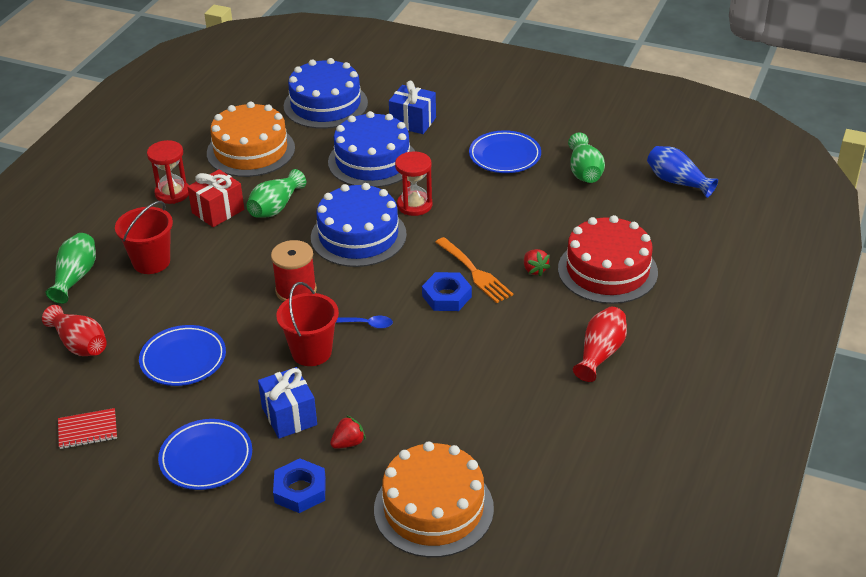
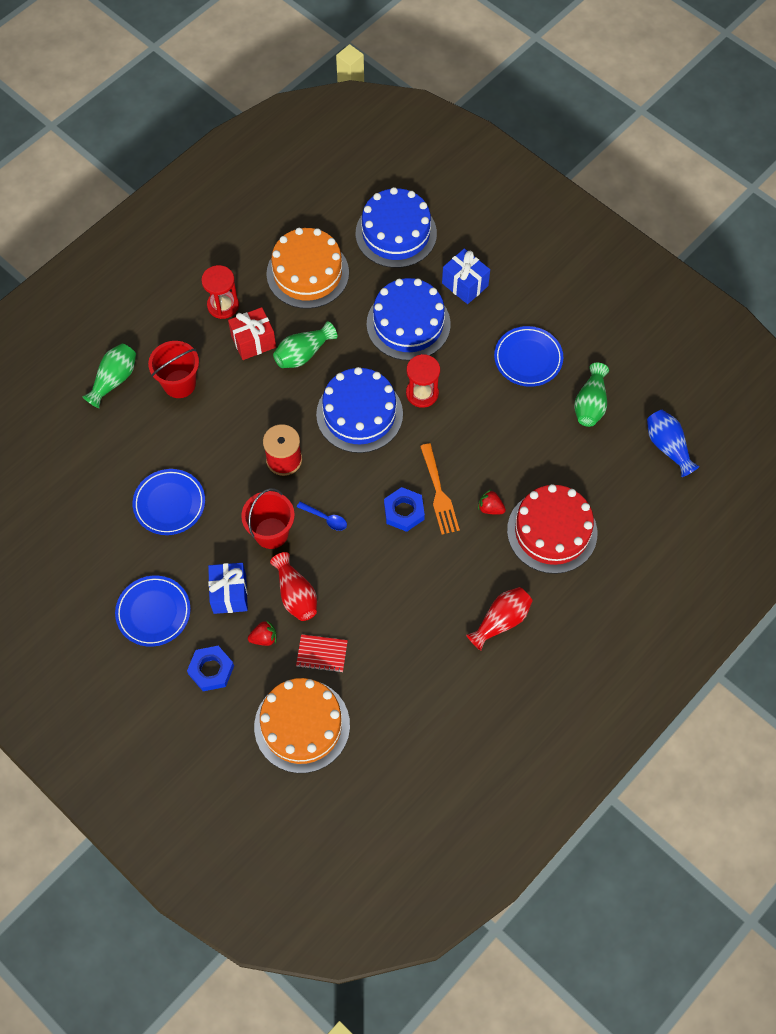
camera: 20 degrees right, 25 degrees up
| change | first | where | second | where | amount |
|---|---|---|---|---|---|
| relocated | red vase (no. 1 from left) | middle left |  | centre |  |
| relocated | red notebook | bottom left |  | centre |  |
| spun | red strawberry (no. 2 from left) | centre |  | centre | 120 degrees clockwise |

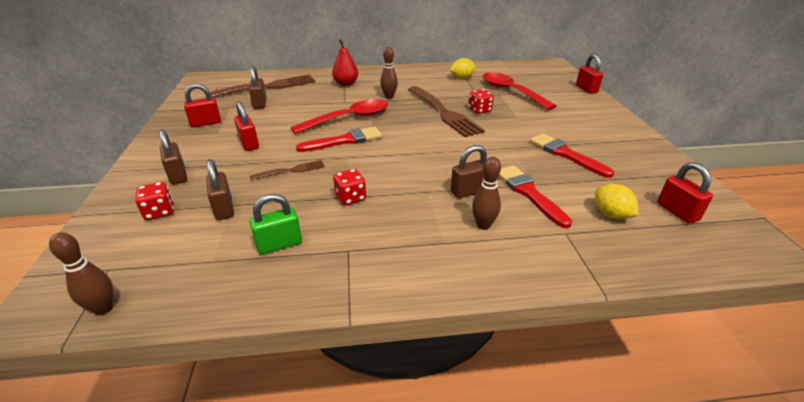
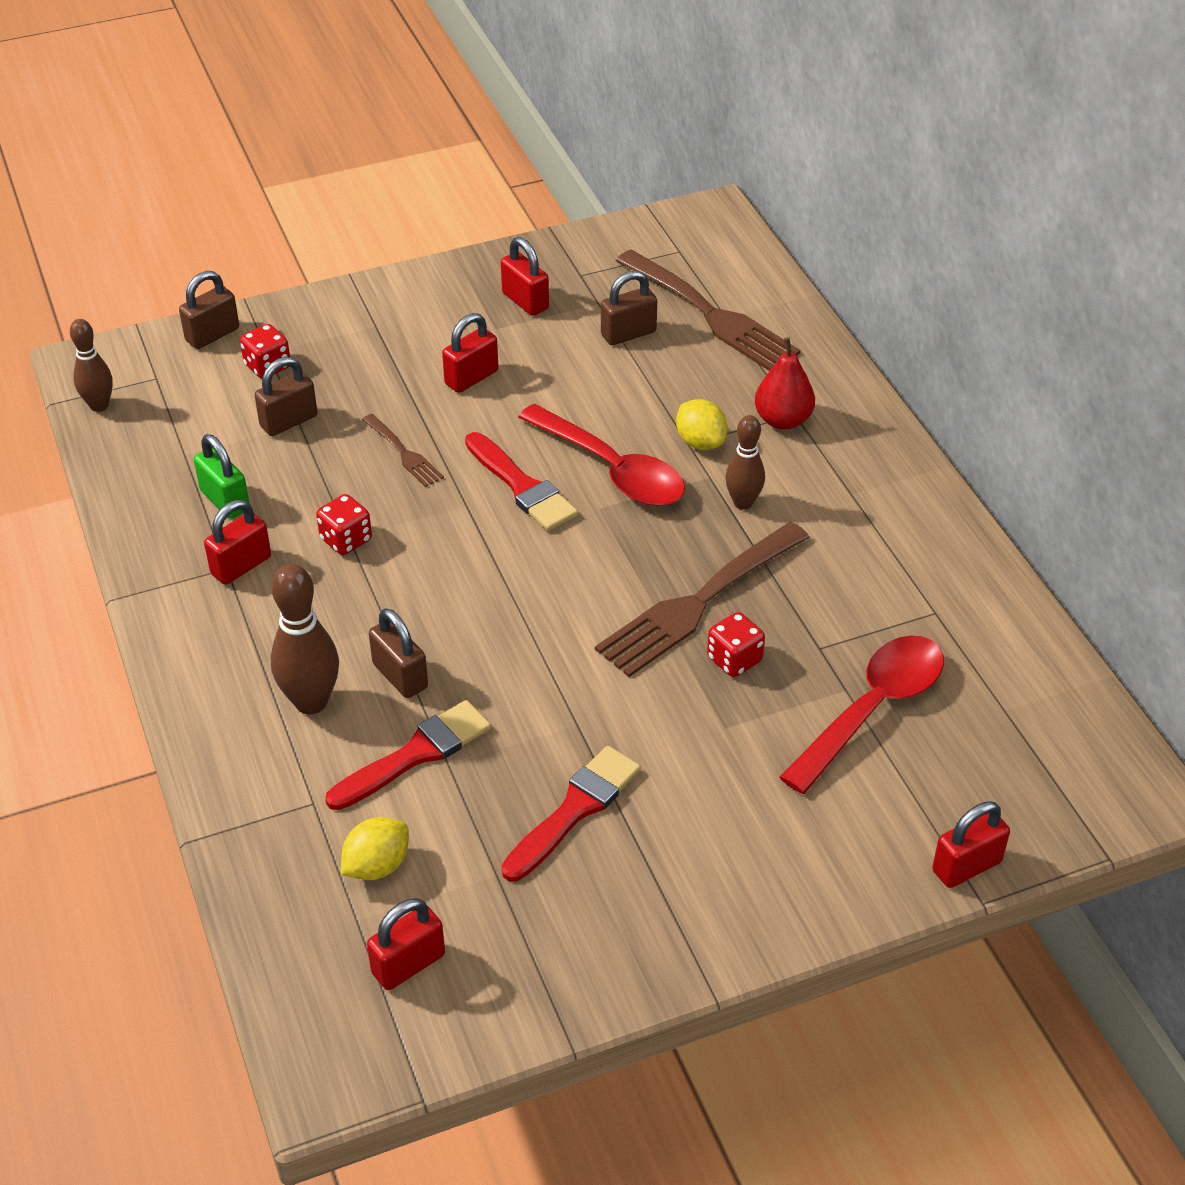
camera: 75 degrees right, 10 degrees up
| change | first | where | second | where | amount |
|---|---|---|---|---|---|
| relocated | brown padlock (no. 1 from left) | middle left |  | top left |  |
| relocated | yellow lemon (no. 1 from left in the first image) | top centre | yellow lemon (no. 2 from left) | centre |  |
| size | brown bowling pin (no. 3 from left in the first image) | centre | brown bowling pin (no. 2 from left) | middle left | x1.53 |
| appeared |  |  | red padlock (no. 1 from left) | middle left |  |

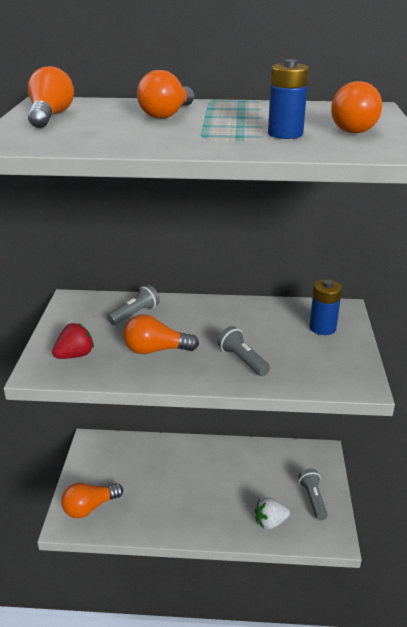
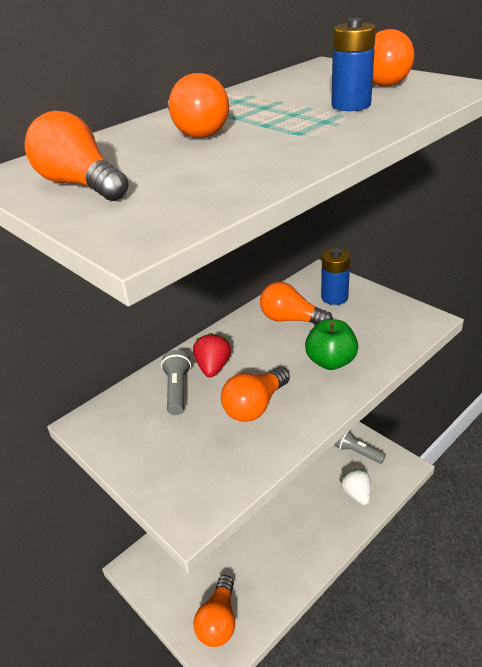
camera: 45 degrees left, 5 degrees up
| change | first | where | second | where | amount |
|---|---|---|---|---|---|
| relocated | red strawberry | middle left |  | centre |  |
| exchanged | grey flashlight (no. 2 from left) | centre | green apple | middle right |  |
| spun | white strawberry | bottom right |  | bottom right | 135 degrees clockwise |
| appeared |  |  | orange light bulb (no. 5 from left) | centre |  |

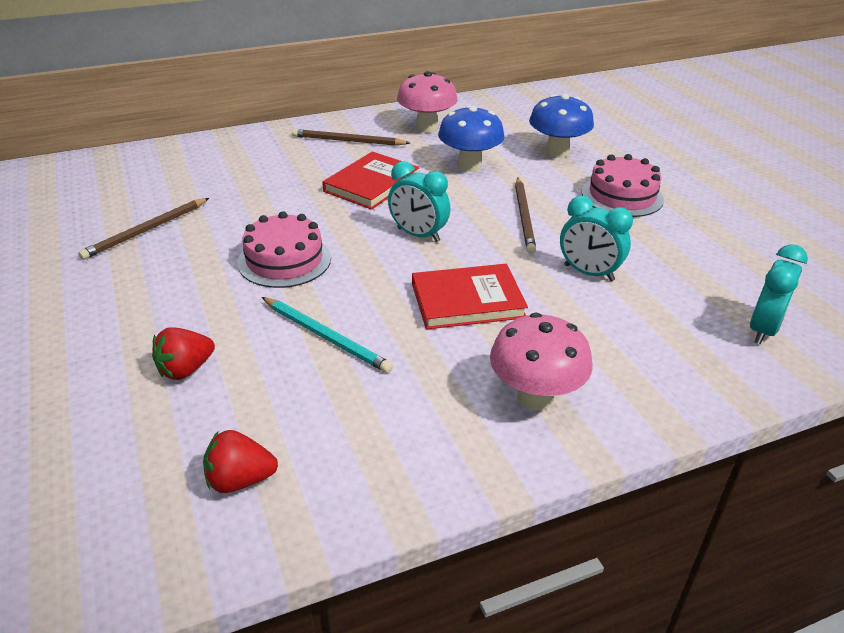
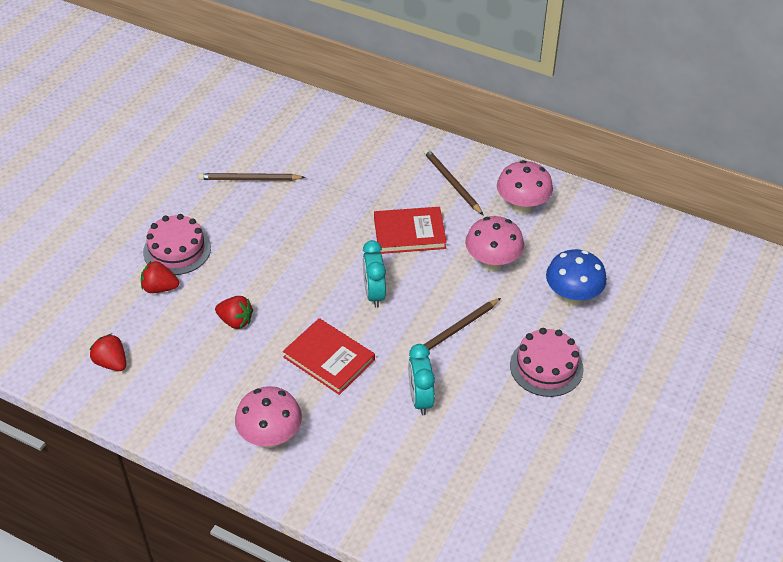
camera: 50 degrees right, 10 degrees up
| change | first | where | second | where | amount |
|---|---|---|---|---|---|
| relocated | pink cake (no. 1 from left) | centre |  | middle left |  |
| exchanged | turquoise pencil | centre | red strawberry (no. 3 from left) | middle left |  |
| colour | blue mushroom (no. 1 from left) | top centre | pink mushroom (no. 2 from left) | centre |  |
| missing | turquoise clock (no. 3 from left) | middle right |  |  |  |

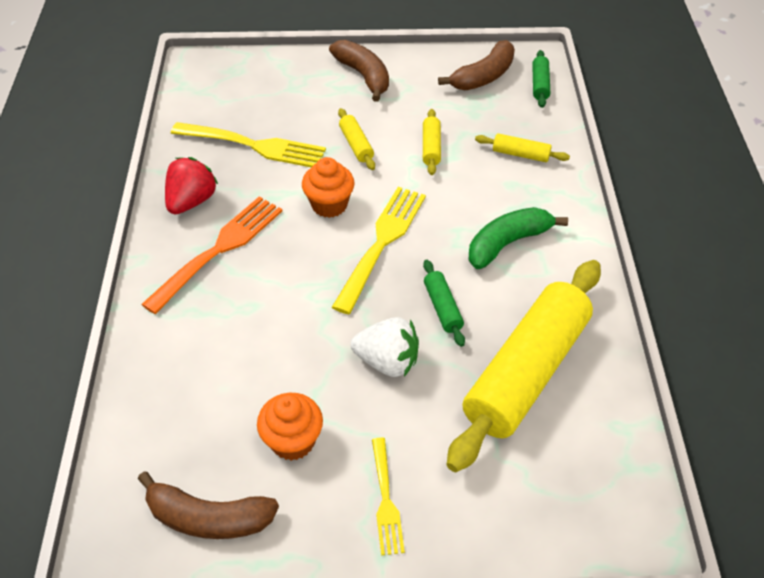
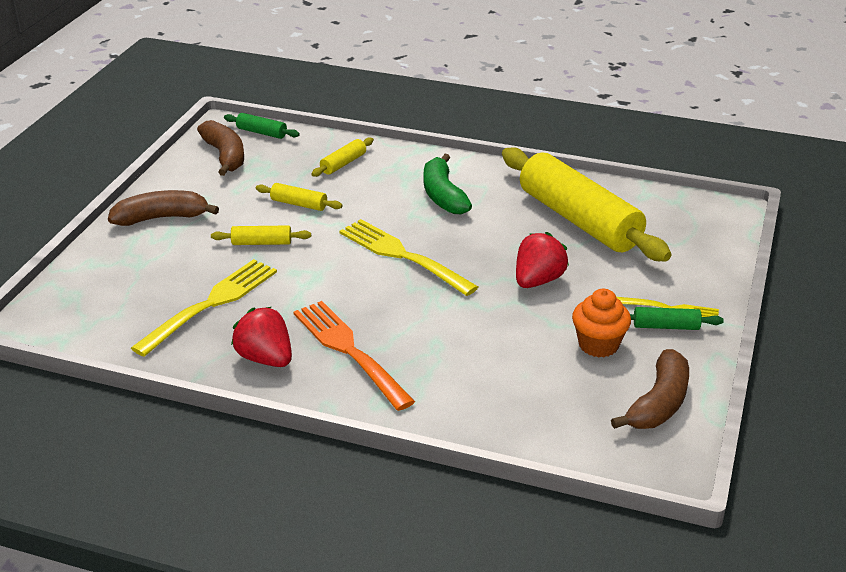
camera: 70 degrees left, 15 degrees down
| change | first | where | second | where | amount |
|---|---|---|---|---|---|
| missing | orange cupcake (no. 2 from left) | top centre |  |  |  |
| colour | white strawberry | centre | red strawberry (no. 2 from left) | centre |  |
| relocated | green rolling pin (no. 1 from left in the first image) | centre | green rolling pin (no. 2 from left) | middle right |  |

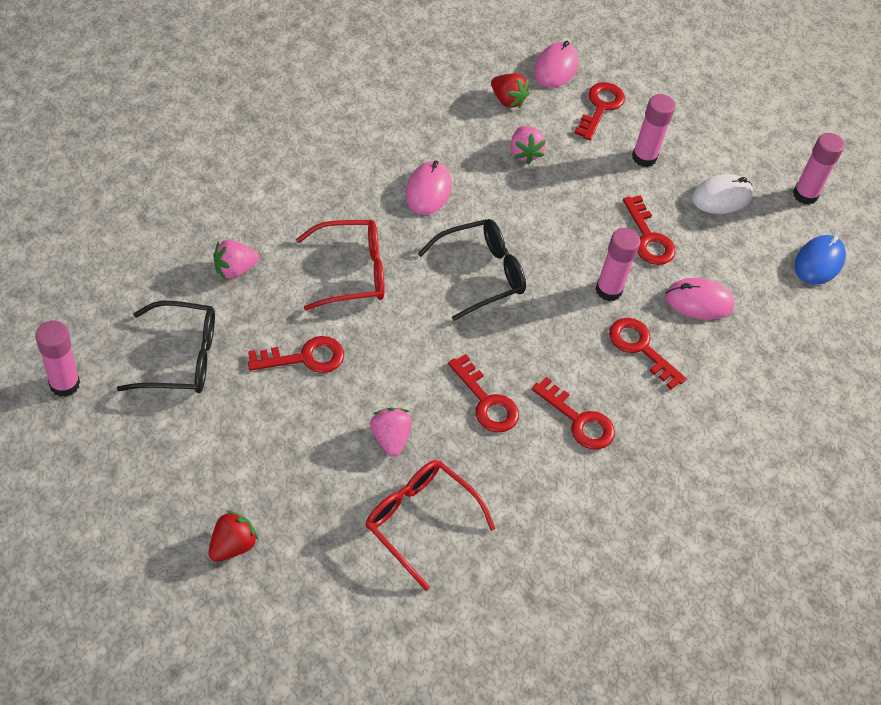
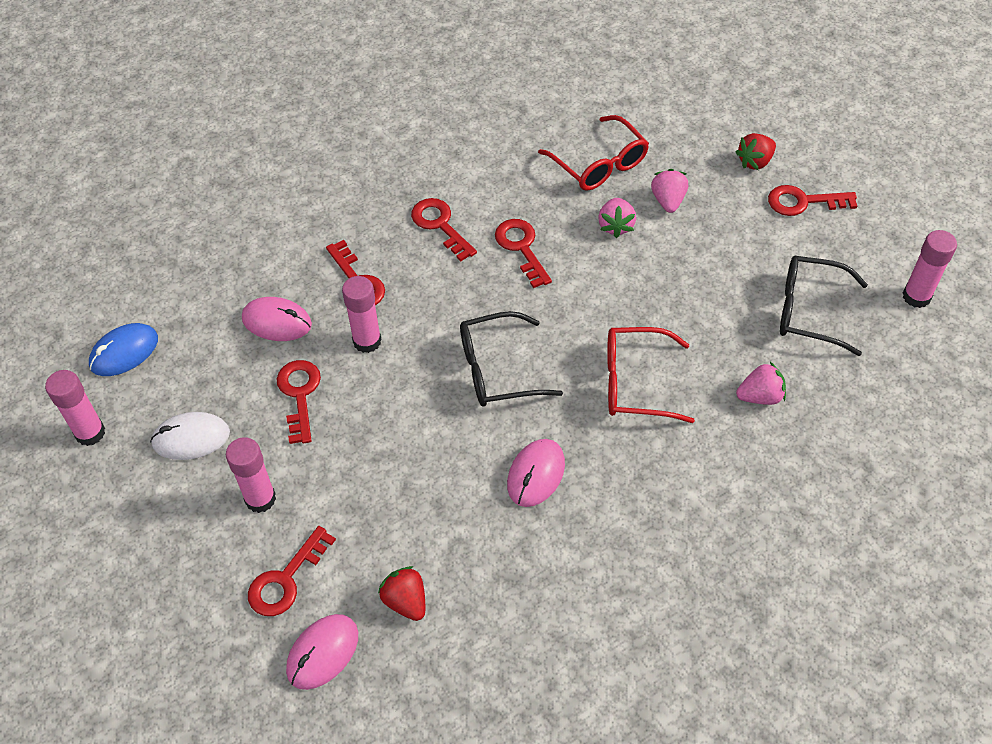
camera: 160 degrees left, 0 degrees up
| change | first | where | second | where | amount |
|---|---|---|---|---|---|
| relocated | red key (no. 1 from left in the first image) | centre | red key (no. 6 from left) | top right |  |
| relocated | pink strawberry (no. 3 from left in the first image) | top centre | pink strawberry (no. 2 from left) | top right |  |

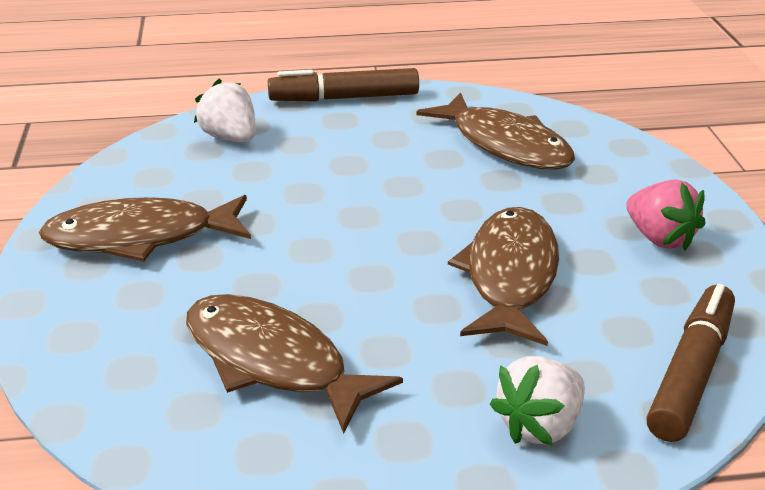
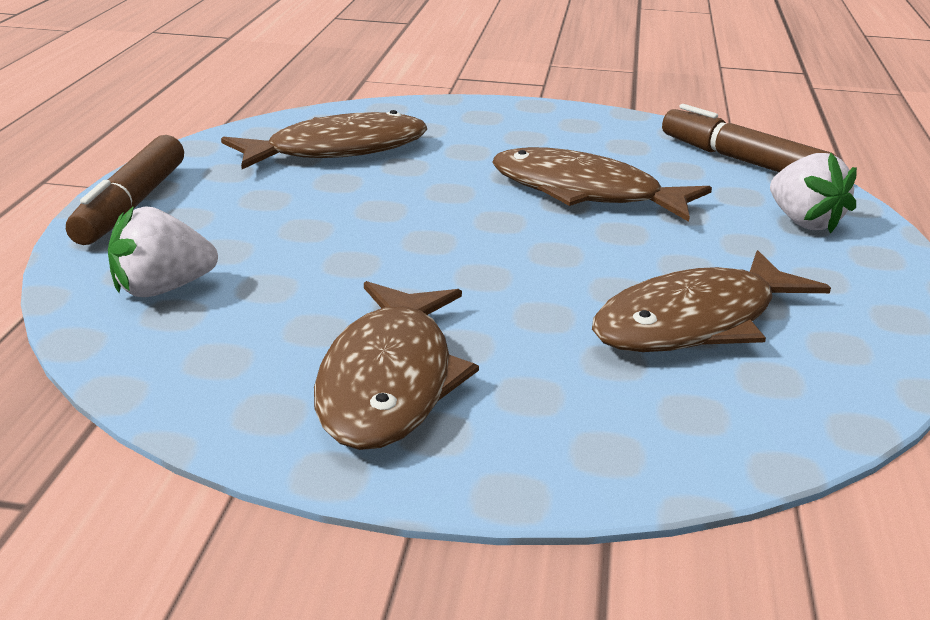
camera: 75 degrees left, 5 degrees down
| change | first | where | second | where | amount |
|---|---|---|---|---|---|
| missing | pink strawberry | middle right |  |  |  |

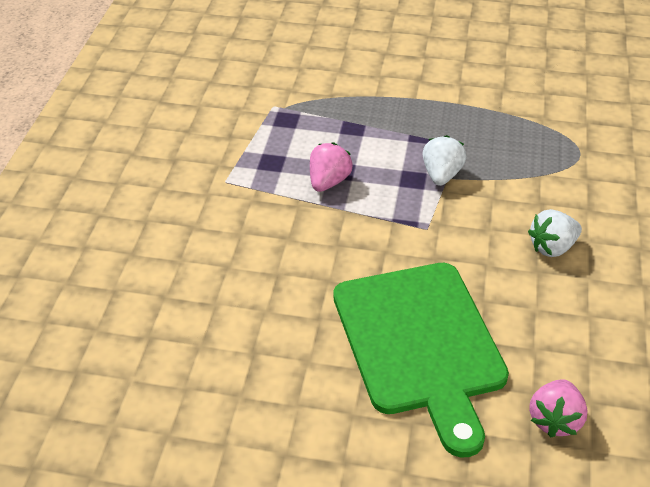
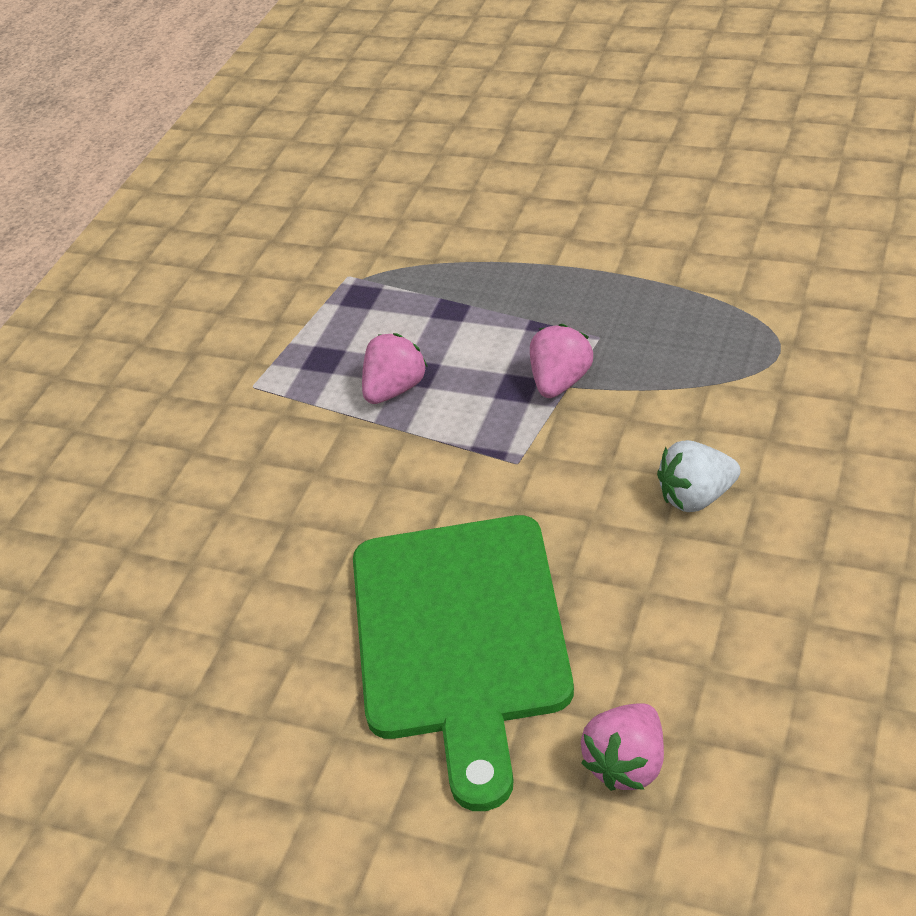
camera: 15 degrees right, 0 degrees up
| change | first | where | second | where | amount |
|---|---|---|---|---|---|
| colour | white strawberry (no. 1 from left) | top right | pink strawberry (no. 2 from left) | centre |  |

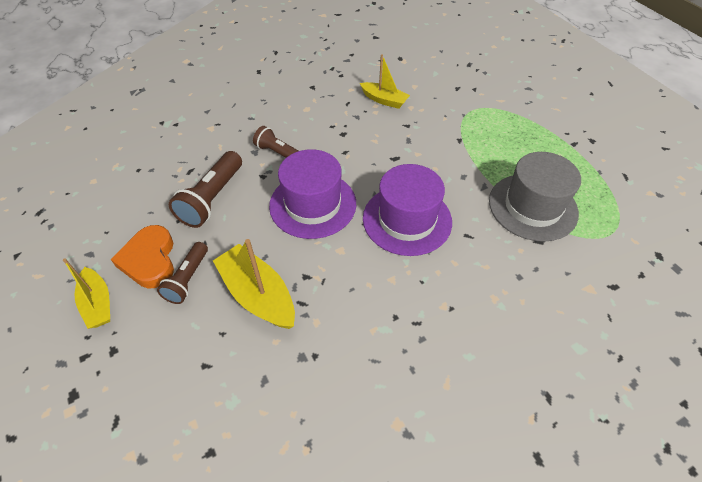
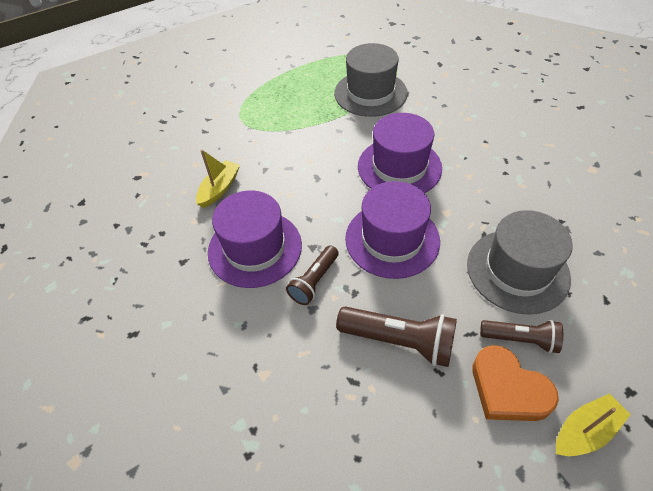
camera: 90 degrees left, 0 degrees up
| change | first | where | second | where | amount |
|---|---|---|---|---|---|
| spun | orange heart | middle left |  | bottom right | 60 degrees clockwise |
| exchanged | yellow boat (no. 2 from left) | centre | grey hat (no. 2 from left) | middle right |  |
| appeared |  |  | purple hat (no. 1 from left) | centre |  |

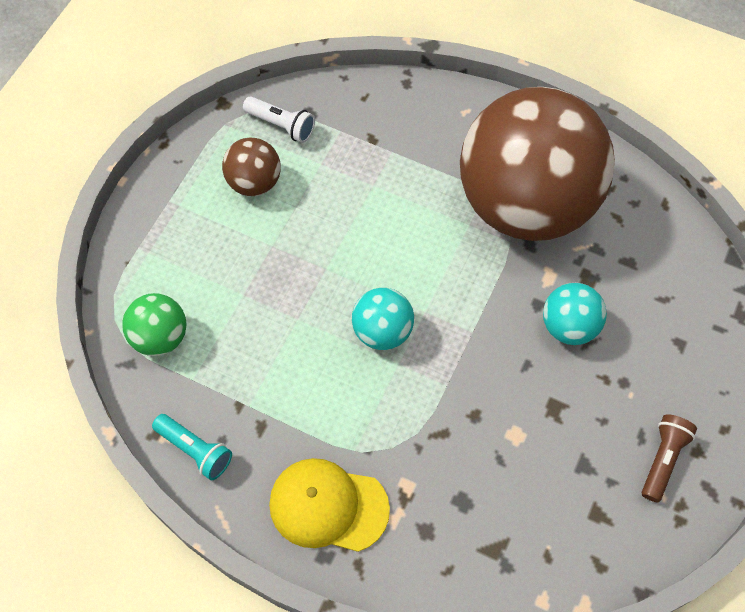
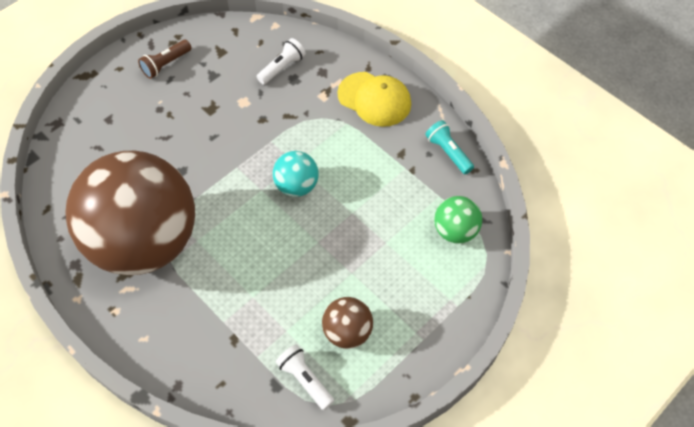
camera: 160 degrees left, 5 degrees down
| change | first | where | second | where | amount |
|---|---|---|---|---|---|
| missing | turquoise ball (no. 2 from left) | middle right |  |  |  |
| appeared |  |  | white flashlight (no. 1 from left) | top centre |  |

